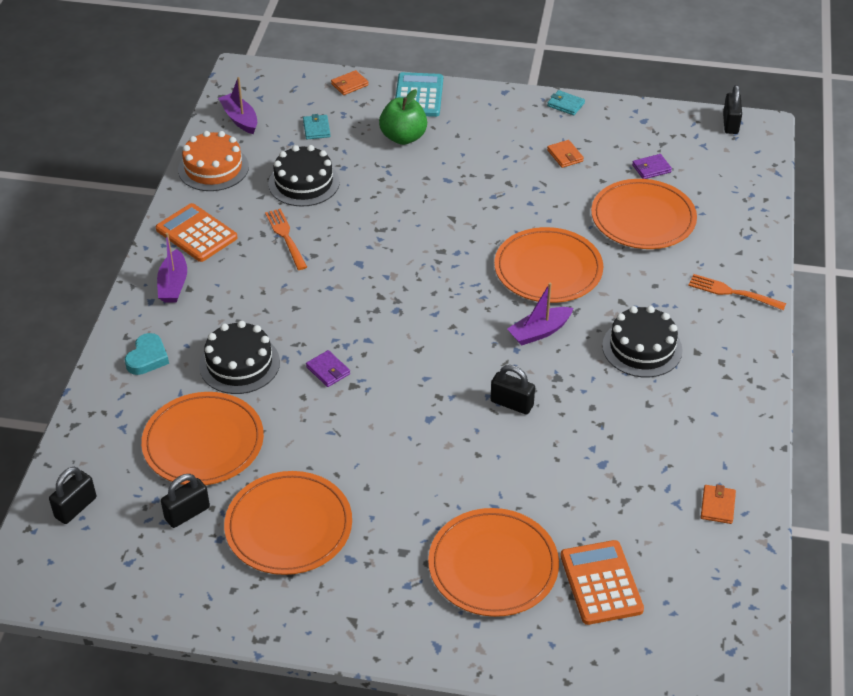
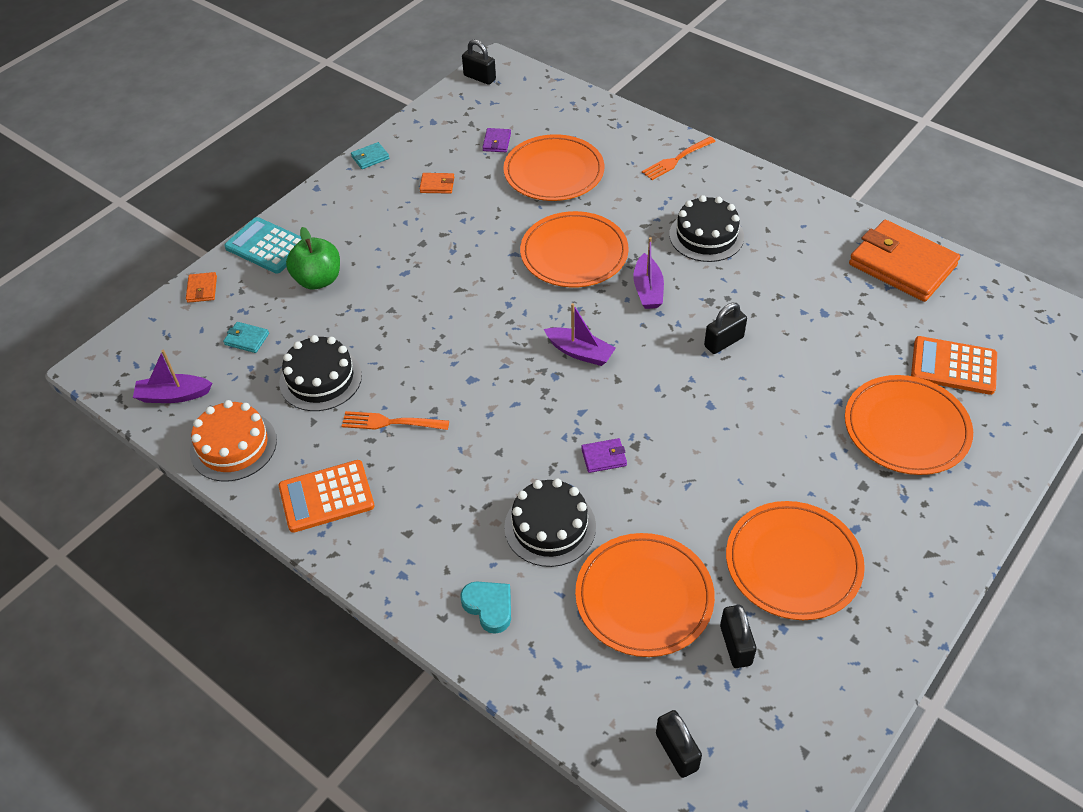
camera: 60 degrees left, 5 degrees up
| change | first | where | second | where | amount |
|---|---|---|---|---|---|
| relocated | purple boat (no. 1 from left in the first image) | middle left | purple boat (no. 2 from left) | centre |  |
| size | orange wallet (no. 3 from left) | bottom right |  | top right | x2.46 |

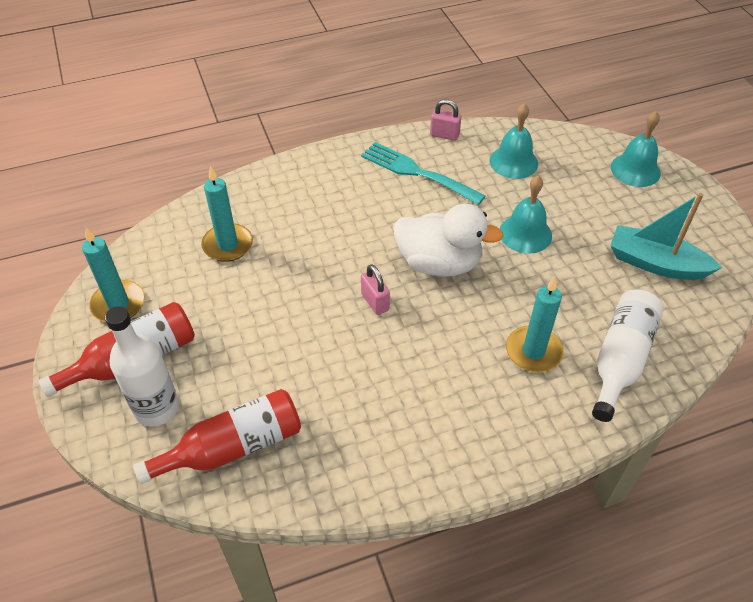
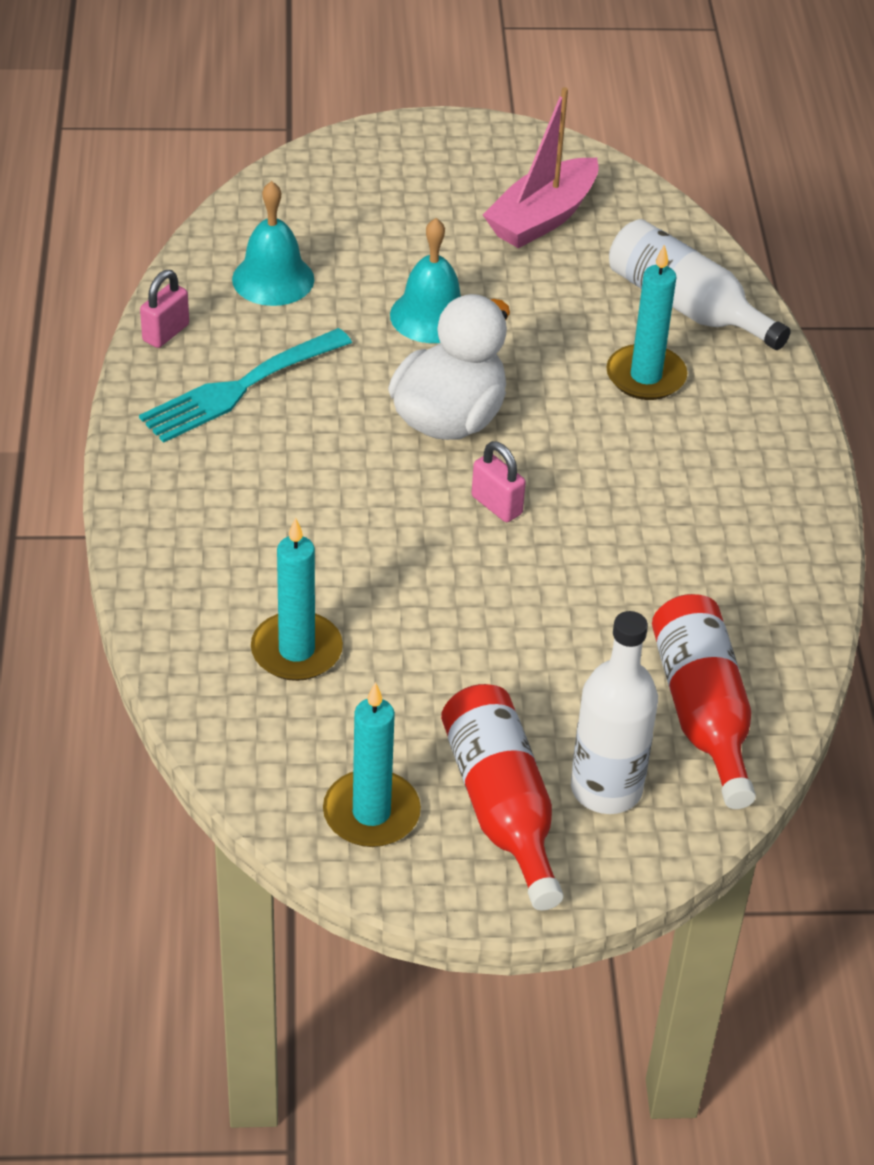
camera: 75 degrees left, 5 degrees down
| change | first | where | second | where | amount |
|---|---|---|---|---|---|
| spun | pink padlock (no. 1 from left in the first image) | centre | pink padlock (no. 2 from left) | centre | 60 degrees clockwise |
| colour | turquoise boat | middle right | pink boat | top centre |  |
| missing | turquoise bell (no. 3 from left) | top right |  |  |  |

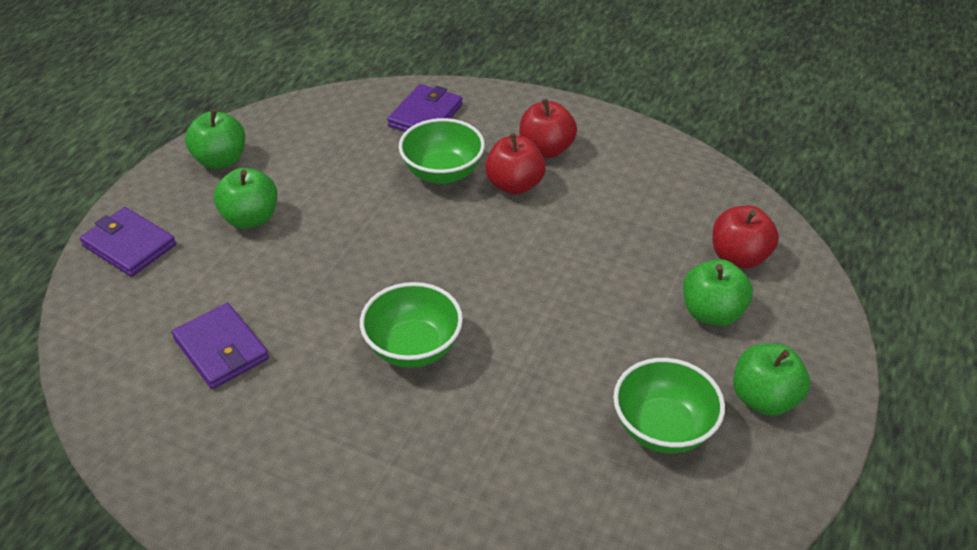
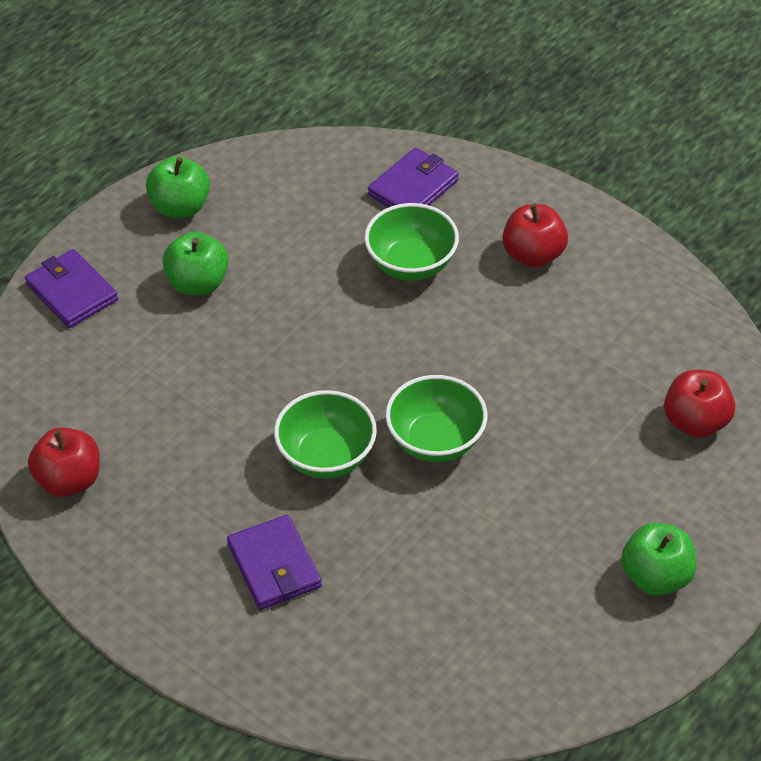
camera: 15 degrees right, 5 degrees up
| change | first | where | second | where | amount |
|---|---|---|---|---|---|
| relocated | purple wallet (no. 2 from left) | middle left |  | bottom centre |  |
| relocated | red apple (no. 1 from left) | top centre |  | middle left |  |
| relocated | green bowl (no. 3 from left) | bottom right |  | centre |  |
| missing | green apple (no. 3 from left) | middle right |  |  |  |

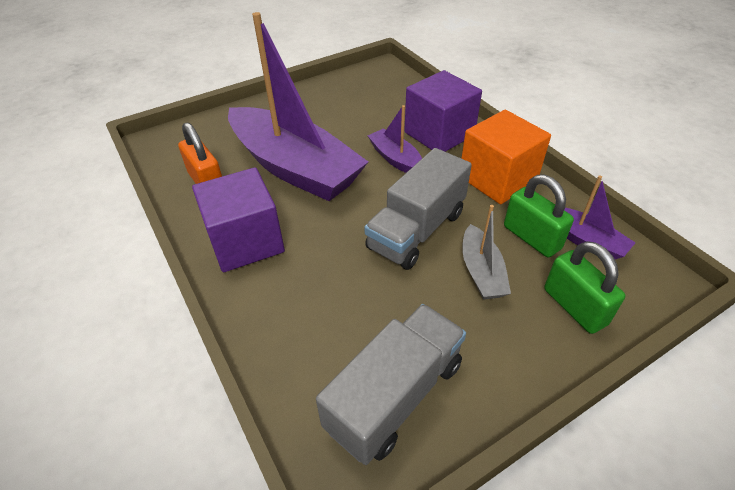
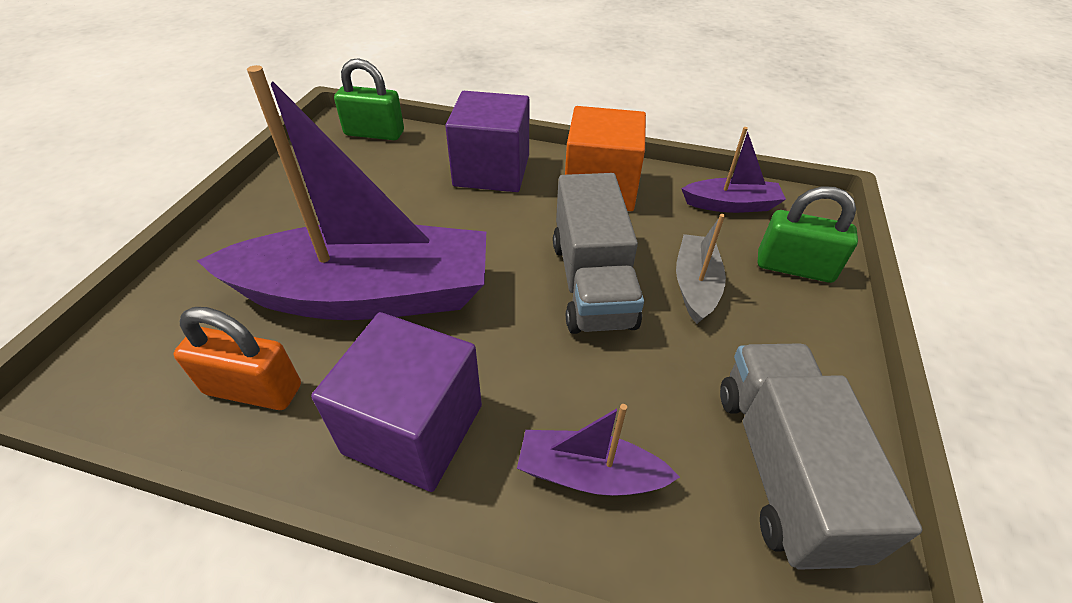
camera: 45 degrees left, 0 degrees up
| change | first | where | second | where | amount |
|---|---|---|---|---|---|
| relocated | purple boat (no. 2 from left) | top centre |  | bottom centre |  |
| spun | grey boat | centre |  | centre | 120 degrees counterclockwise |
| relocated | green padlock (no. 1 from left) | middle right |  | top centre |  |

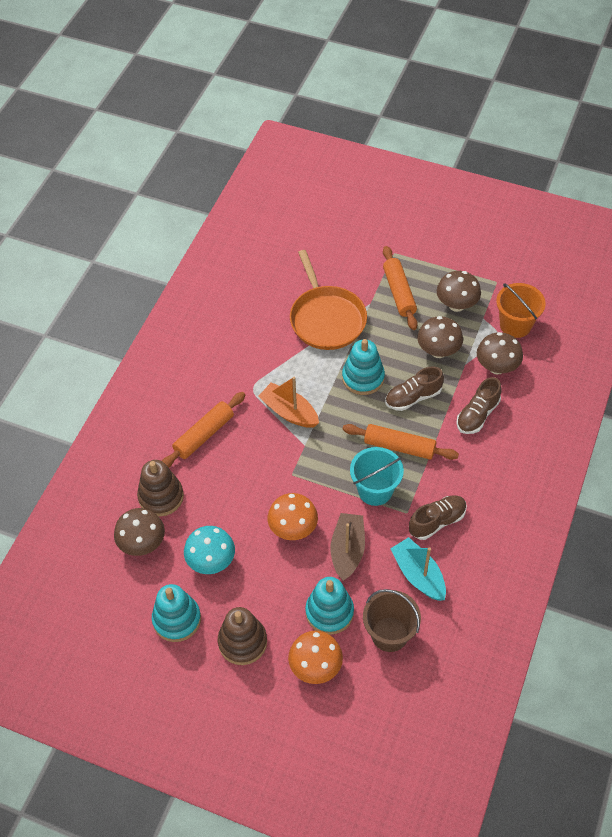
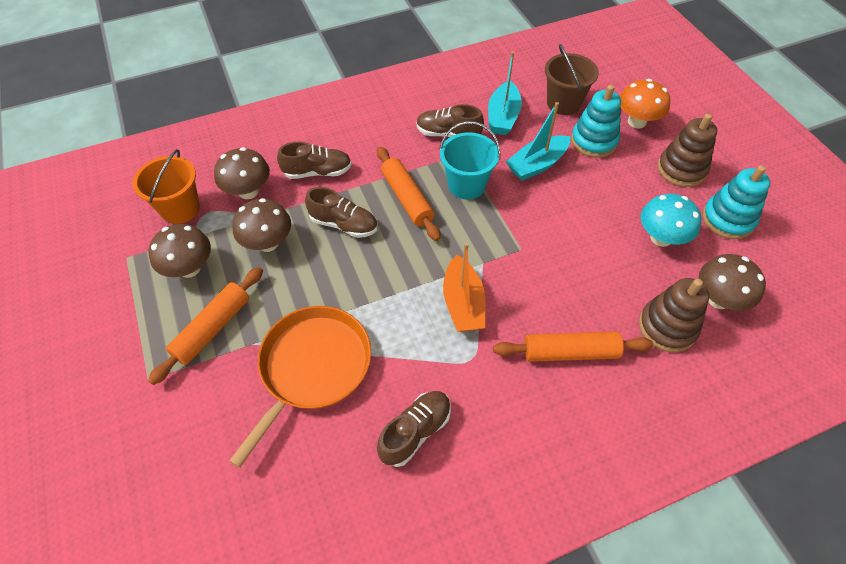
camera: 135 degrees left, 0 degrees up
| change | first | where | second | where | amount |
|---|---|---|---|---|---|
| missing | orange mushroom (no. 1 from left) | centre |  |  |  |
| colour | brown boat | centre | turquoise boat (no. 2 from left) | top centre |  |
| missing | turquoise stacking toy (no. 3 from left) | centre |  |  |  |
| appeared |  |  | brown shoe (no. 3 from left) | bottom centre |  |

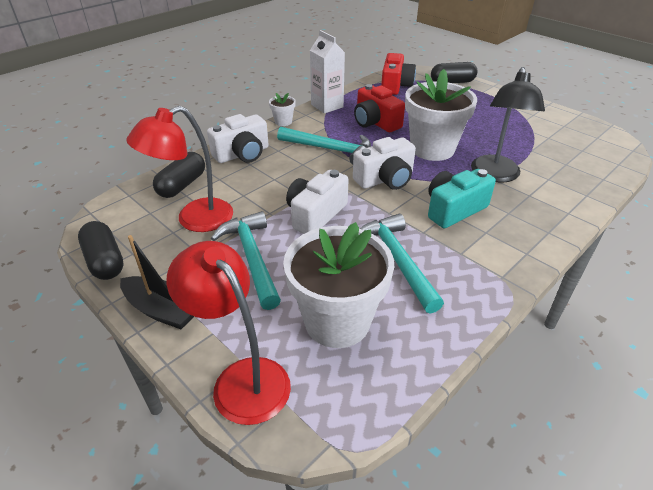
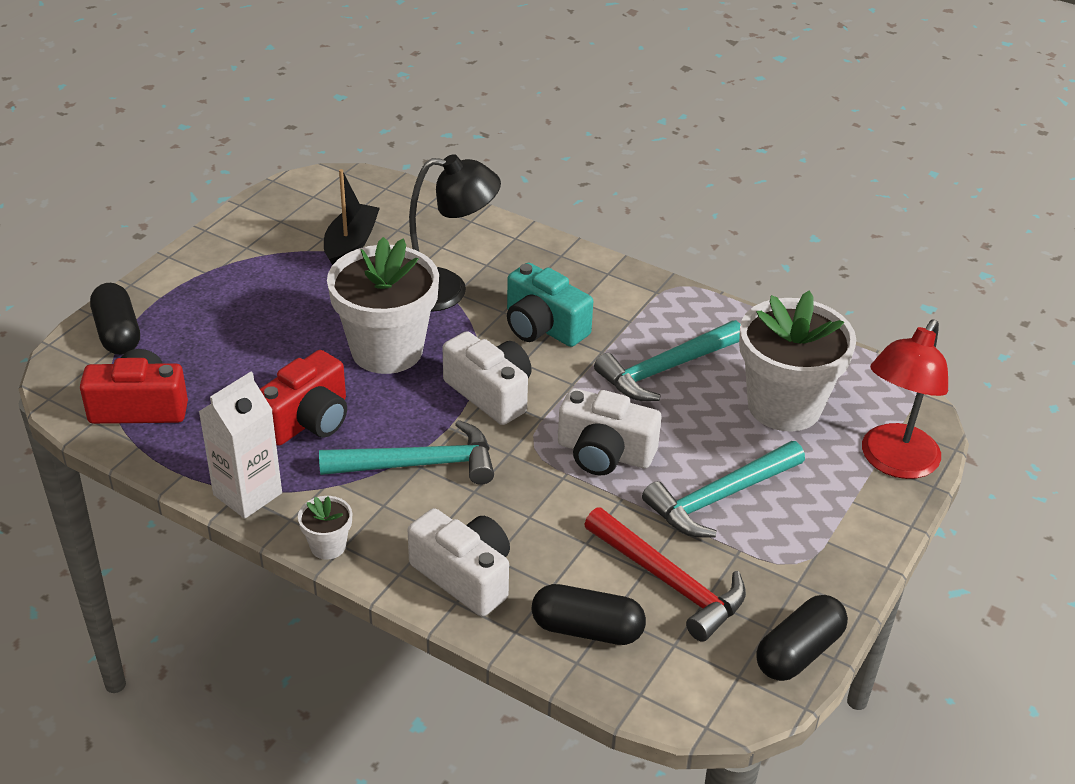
camera: 105 degrees left, 0 degrees up
| change | first | where | second | where | amount |
|---|---|---|---|---|---|
| relocated | black boat | middle left |  | top left |  |
| exchanged | red lamp (no. 1 from left) | middle left | red hammer | bottom centre |  |
| spun | turquoise hammer (no. 2 from left in the first image) | top centre | turquoise hammer (no. 1 from left) | centre | 75 degrees clockwise |

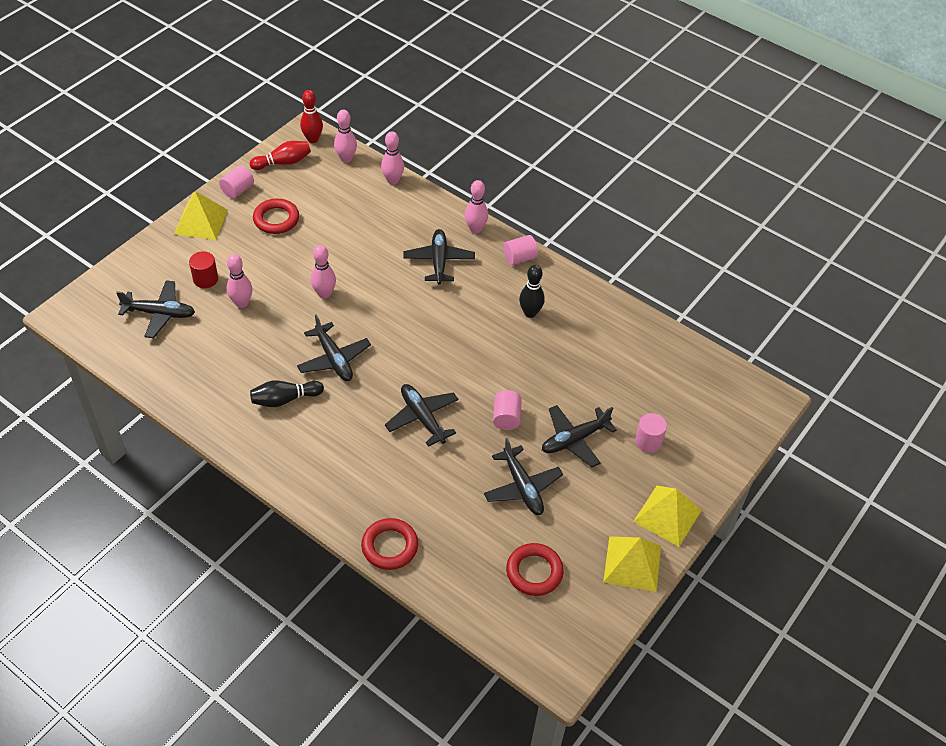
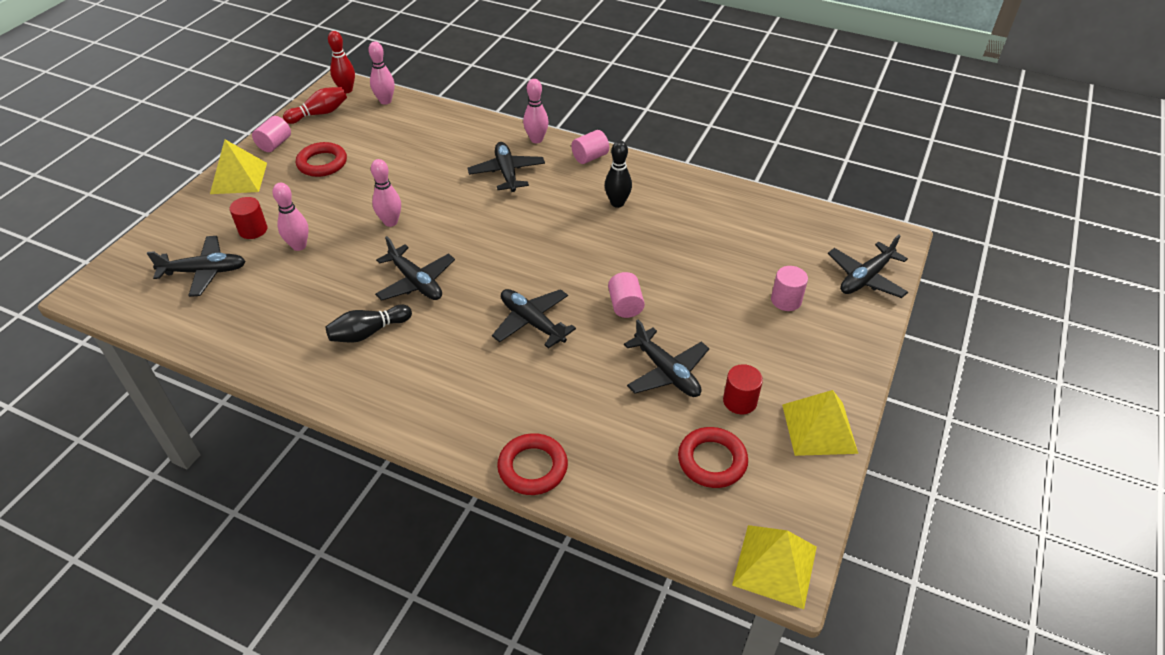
camera: 10 degrees left, 5 degrees down
| change | first | where | second | where | amount |
|---|---|---|---|---|---|
| missing | pink bowling pin (no. 4 from left) | top centre |  |  |  |
| relocated | black plane (no. 6 from left) | centre |  | middle right |  |
| relocated | yellow pyramid (no. 3 from left in the first image) | bottom right | yellow pyramid (no. 2 from left) | bottom centre |  |
| appeared |  |  | red cylinder (no. 2 from left) | centre |  |

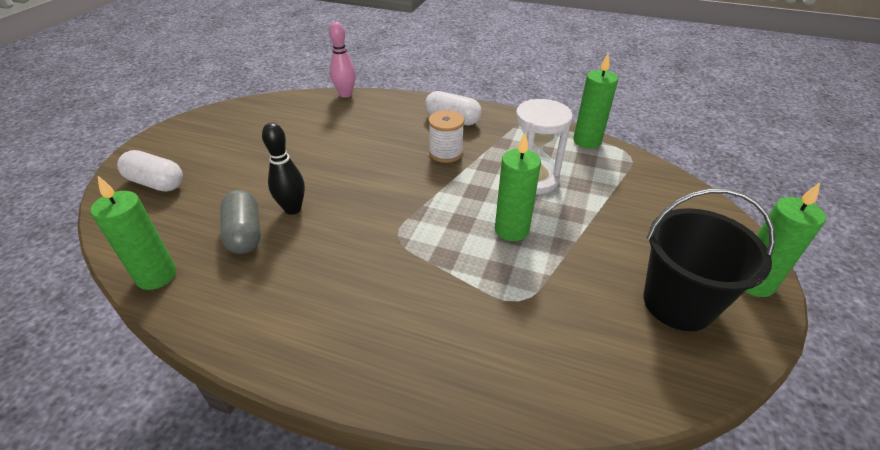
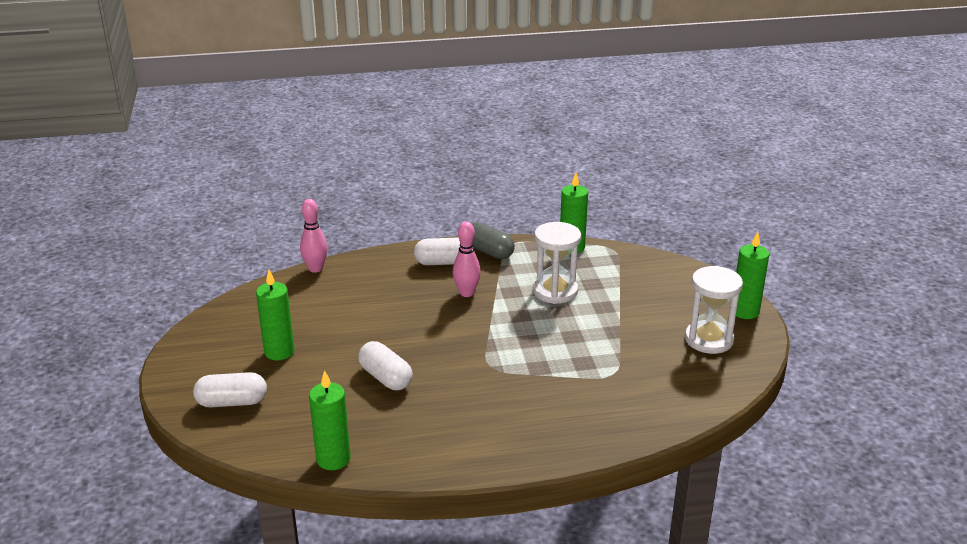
camera: 30 degrees left, 10 degrees down
| change | first | where | second | where | amount |
|---|---|---|---|---|---|
| relocated | grey capsule | middle left |  | centre |  |
| exchanged | black bowling pin | middle left | white capsule (no. 2 from left) | bottom centre |  |
| exchanged | white spool | top centre | pink bowling pin (no. 2 from left) | centre |  |
| relocated | green candle (no. 2 from left in the first image) | centre | green candle (no. 1 from left) | middle left |  |
| exchanged | black bucket | middle right | white hourglass (no. 2 from left) | middle right |  |

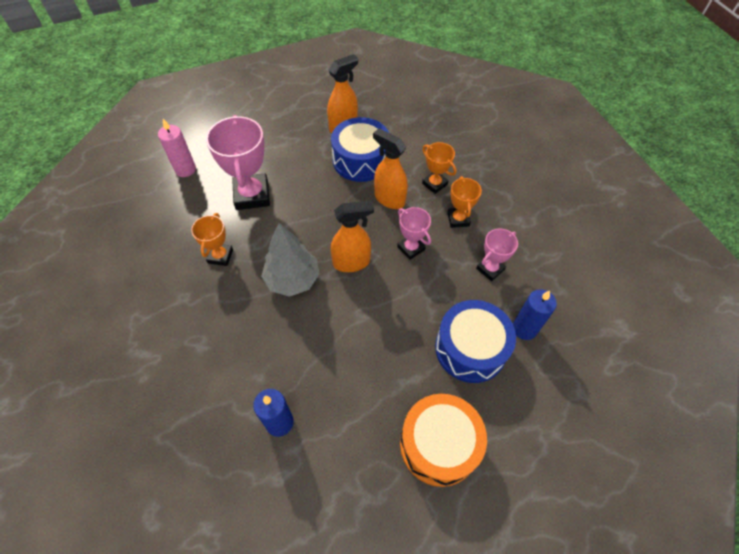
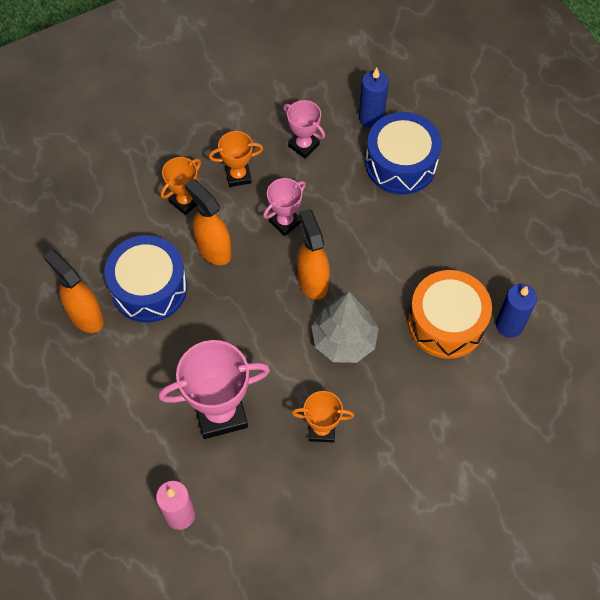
camera: 95 degrees left, 5 degrees up
| change | first | where | second | where | amount |
|---|---|---|---|---|---|
| spun | orange spray bottle (no. 3 from left in the first image) | top centre | orange spray bottle (no. 2 from left) | centre | 105 degrees clockwise |
| relocated | orange drum | bottom centre |  | middle right |  |

